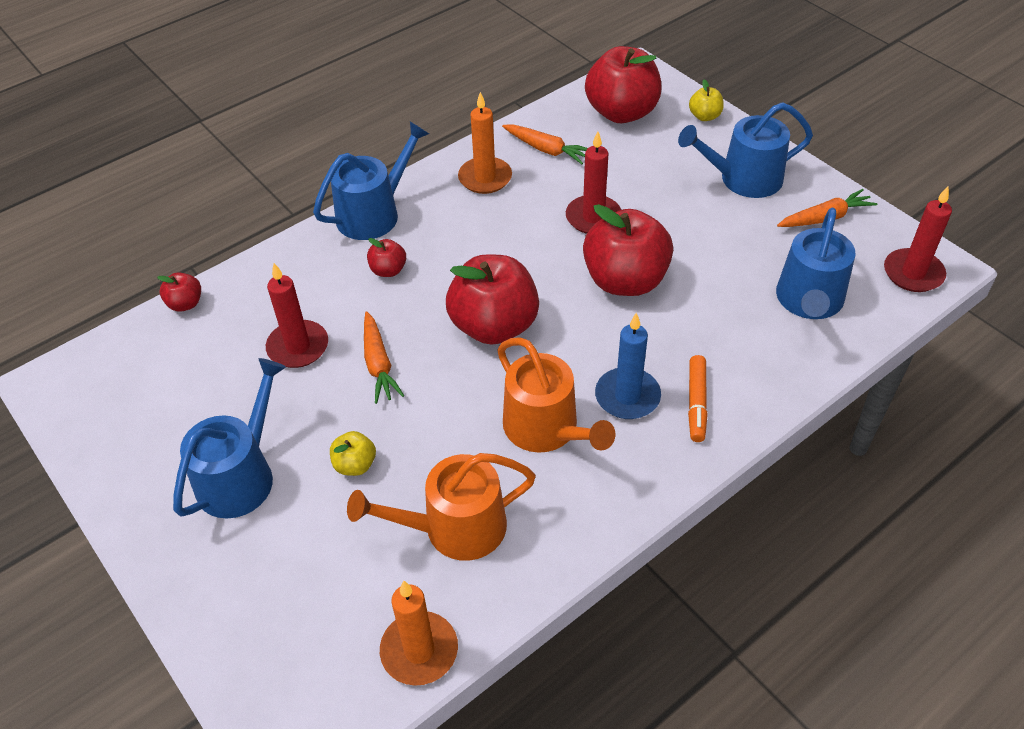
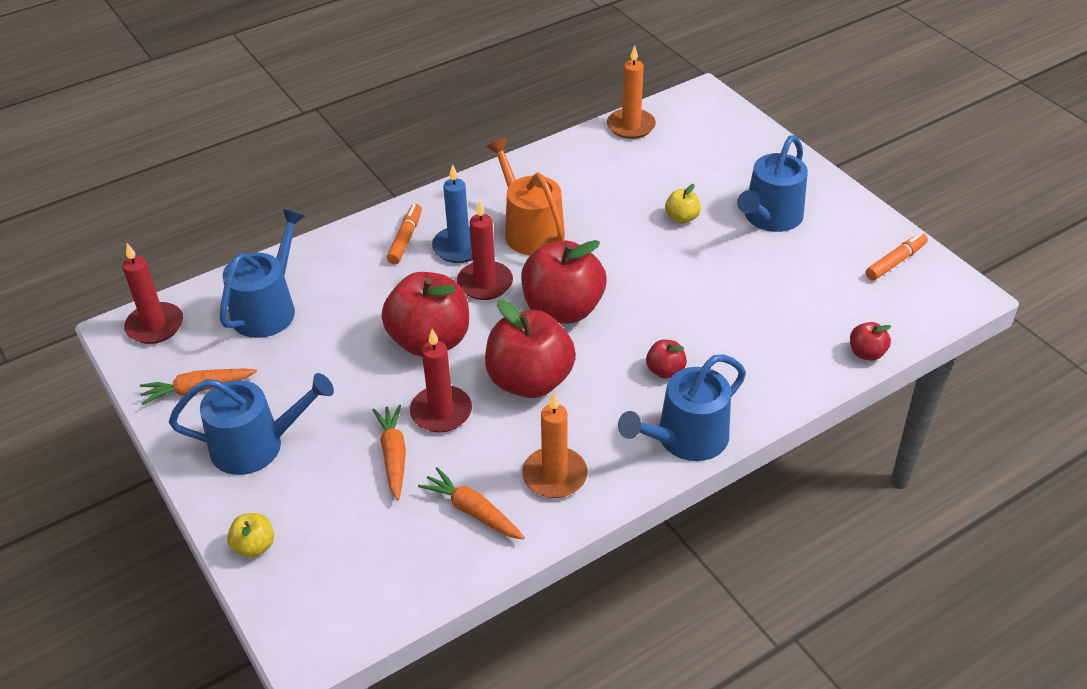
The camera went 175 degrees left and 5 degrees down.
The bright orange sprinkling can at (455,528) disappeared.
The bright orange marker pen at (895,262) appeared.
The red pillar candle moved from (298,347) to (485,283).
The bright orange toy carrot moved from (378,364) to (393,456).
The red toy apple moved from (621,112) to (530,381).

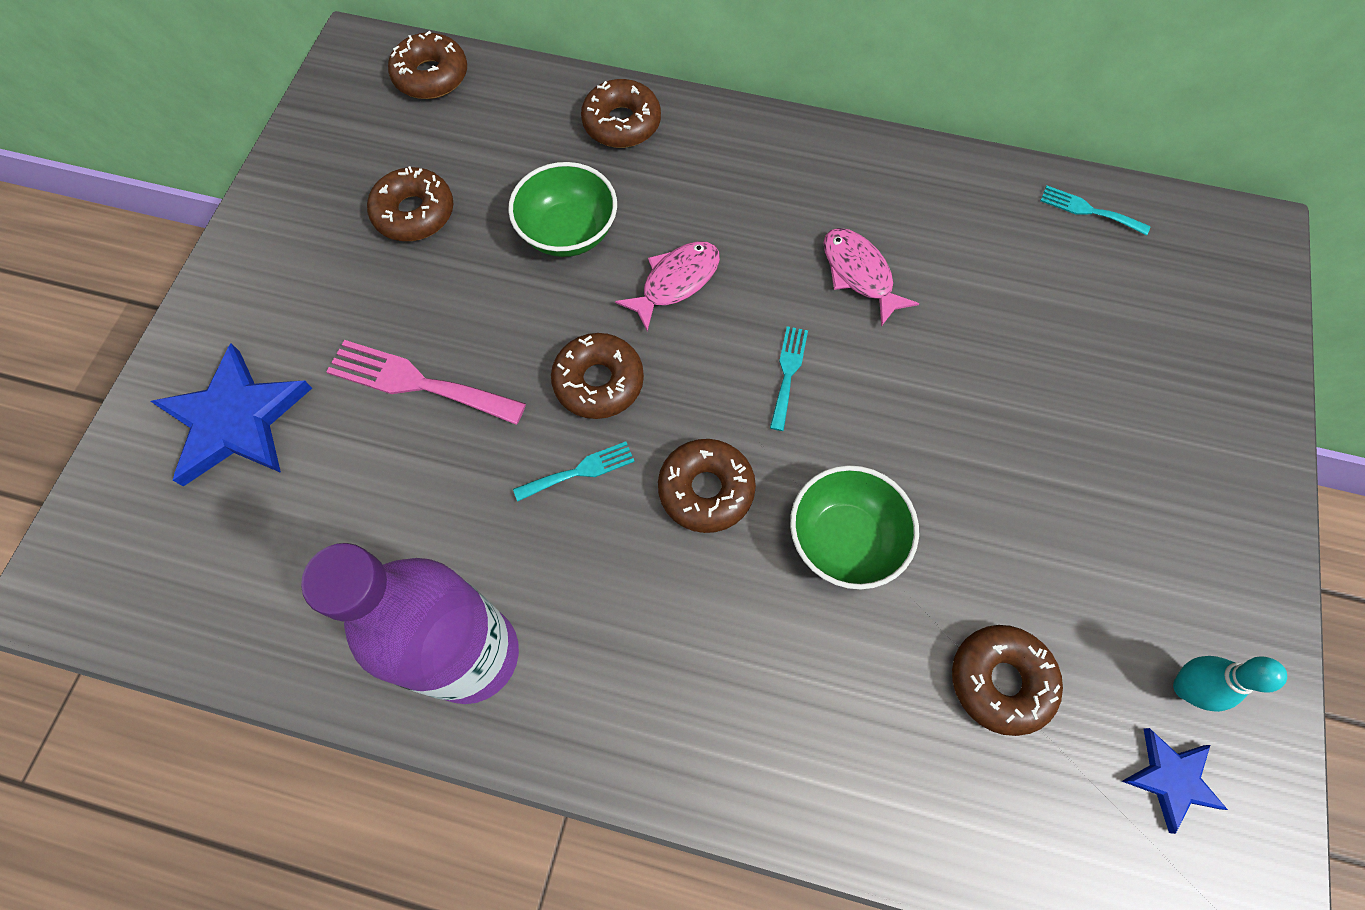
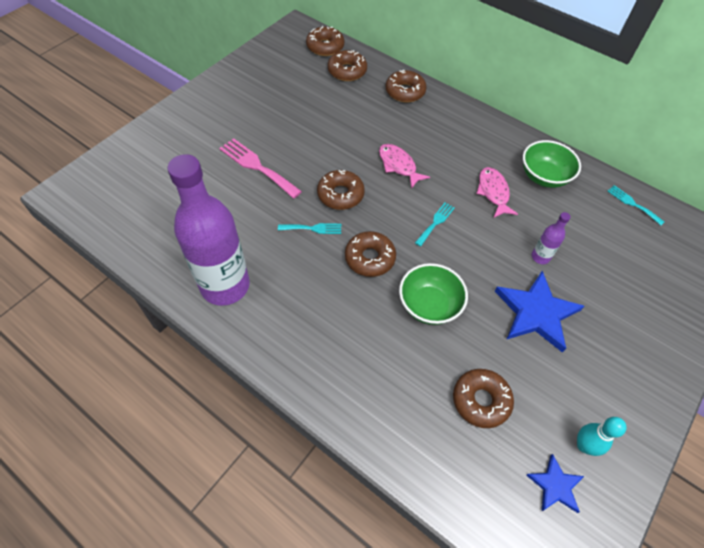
The camera went 20 degrees right and 10 degrees down.
The violet bottle at (540,257) appeared.
The cobalt star shape moved from (235,420) to (536,313).
The brown glazed donut moved from (414,213) to (347,71).
The leaf-green serving bowl moved from (568,232) to (543,177).
The pink fish figure at (676,282) turned 105 degrees counterclockwise.

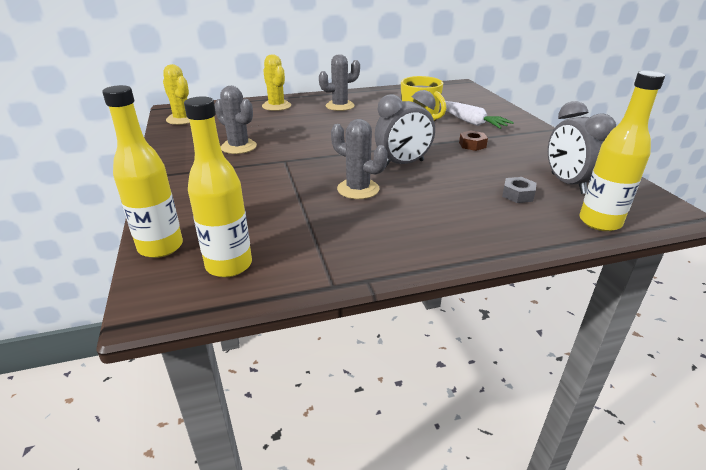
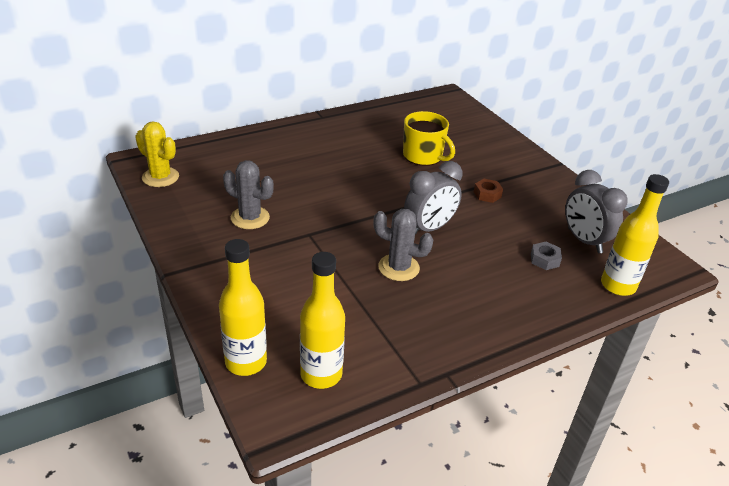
The camera went 15 degrees left and 5 degrees up.
The golden saguaro cactus at (276,106) disappeared.
The ash-grey saguaro cactus at (340,106) disappeared.
The pure white toy carrot at (470,122) disappeared.

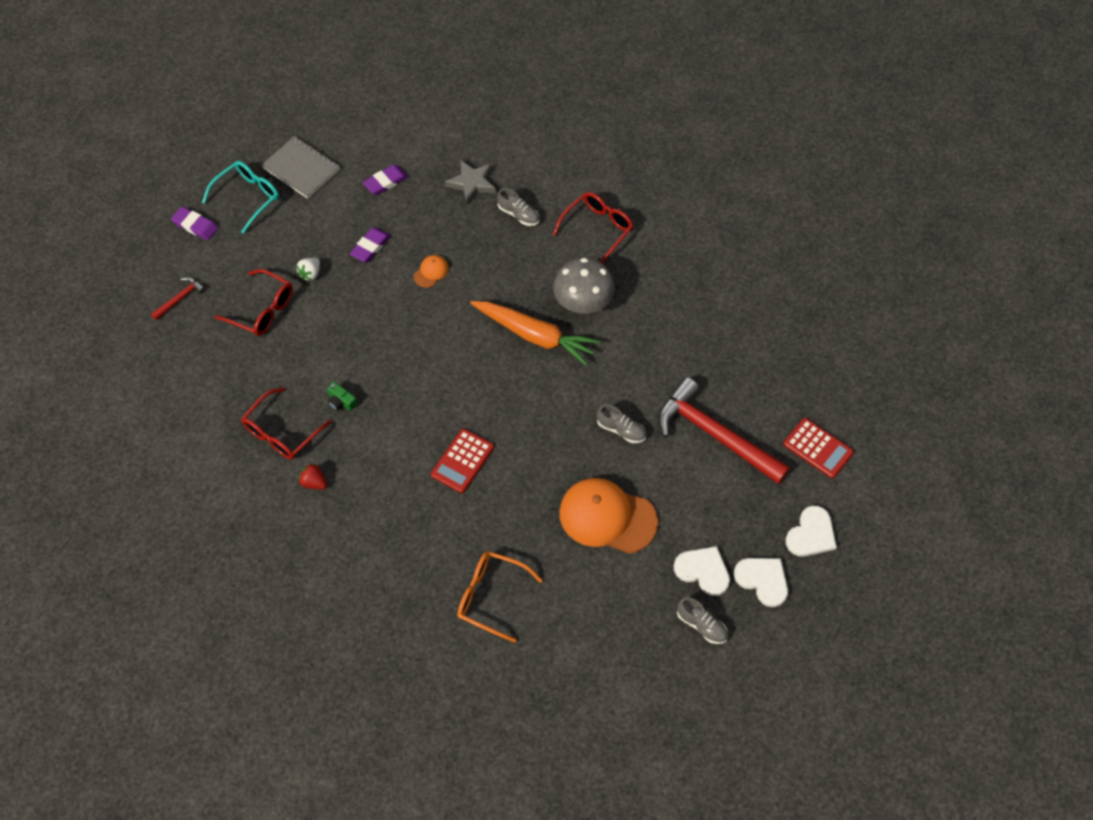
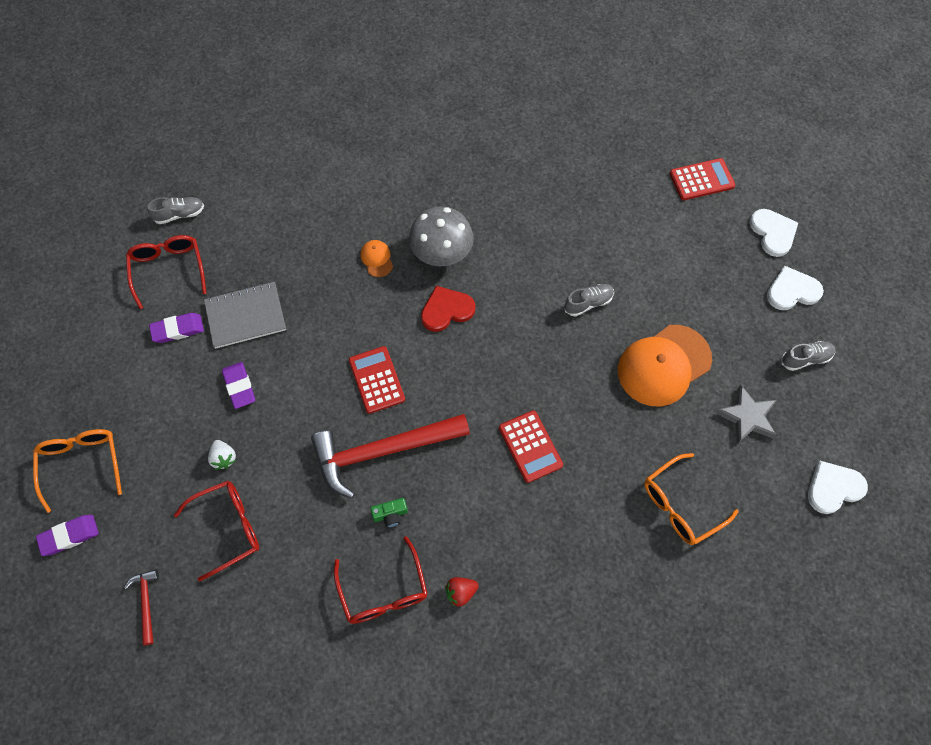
The camera went 55 degrees left and 5 degrees up.
The red calculator at (376,380) appeared.
The ash-grey notebook moved from (301,169) to (246,316).
The bright orange peaked cap moved from (431,272) to (377,259).
The ash-grey star shape moved from (472,183) to (747,417).
The ash-grey sneaker moved from (518,214) to (180,214).
The red spectacles moved from (598,229) to (168,269).
The red hammer moved from (714,434) to (382,451).
The pure white heart moved from (703,571) to (833,488).
The bright orange toy carrot at (535,336) was replaced by the red heart at (446,310).
The aqua spectacles at (248,197) became the bright orange spectacles at (82,464).
The violet gum eraser at (386,182) turned 75 degrees clockwise.

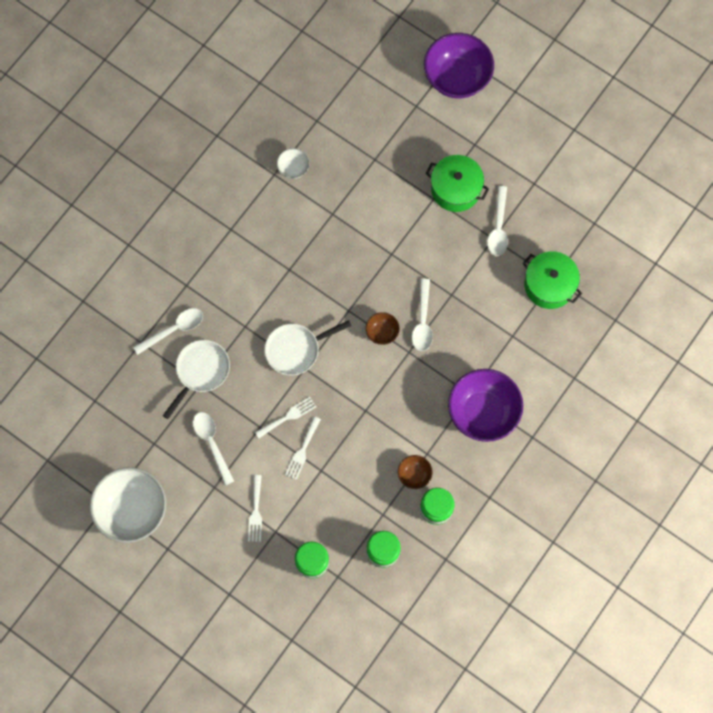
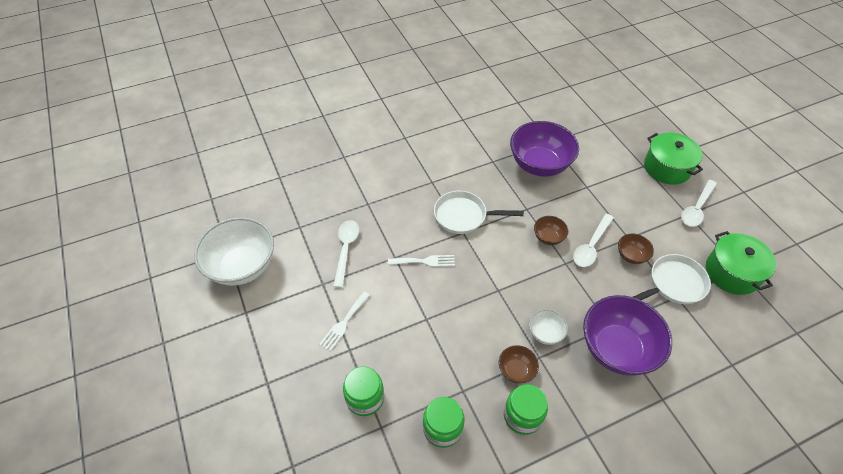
The camera went 30 degrees right and 20 degrees down.
The pure white teaspoon at (174,329) disappeared.
The pure white table fork at (302,450) disappeared.
The brown serving bowl at (631,256) appeared.
The pure white skillet moved from (201,371) to (673,284).
The pure white serving bowl moved from (293,168) to (545,333).
The violet serving bowl moved from (457,78) to (539,165).

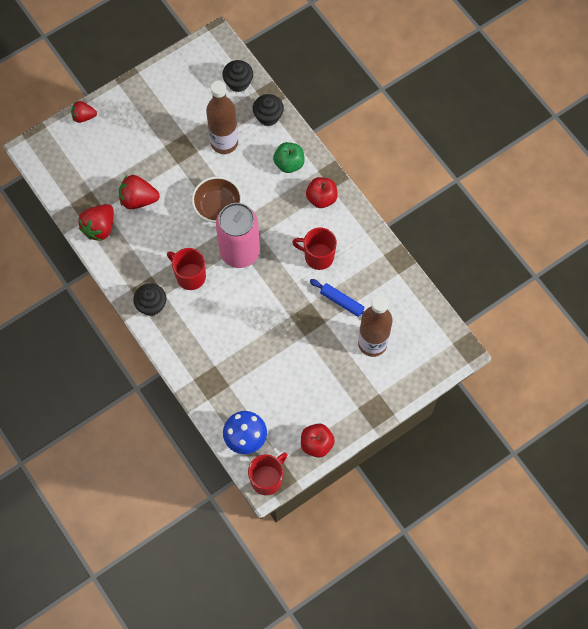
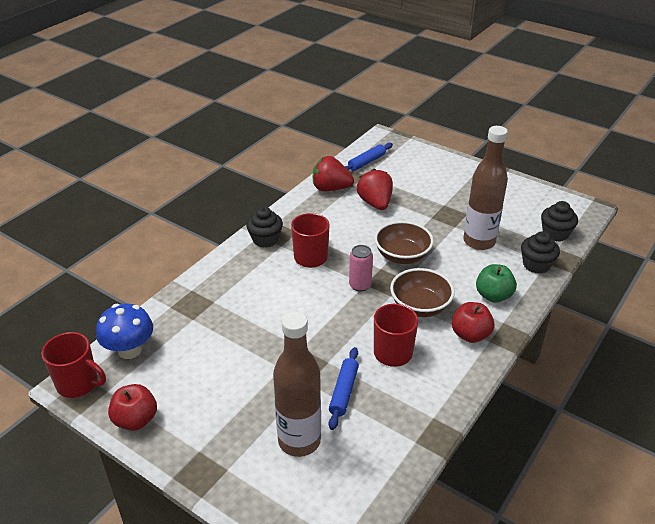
The camera went 70 degrees right and 30 degrees down.
The red toy strawberry at (84,117) disappeared.
The cobalt pastry roller at (366,162) appeared.
The brown serving bowl at (420,306) appeared.
The pink tin at (239,252) changed to 0.46 times the size.

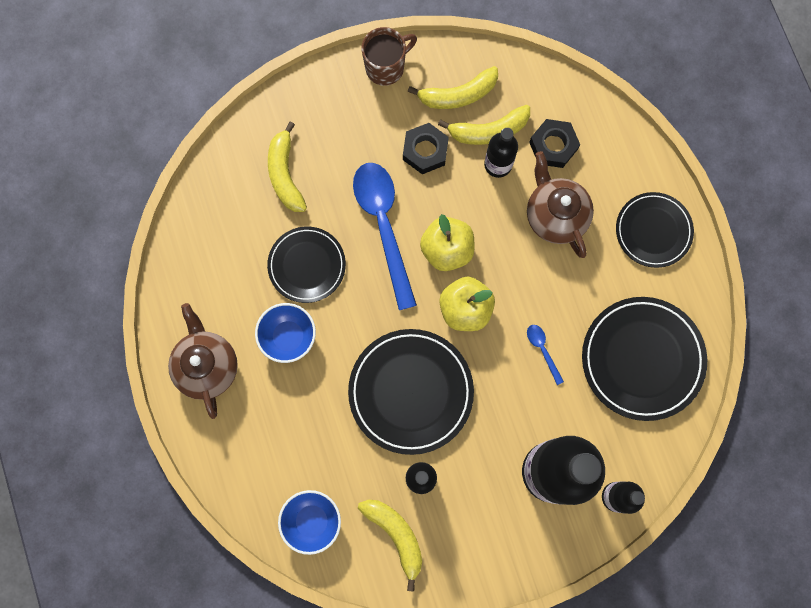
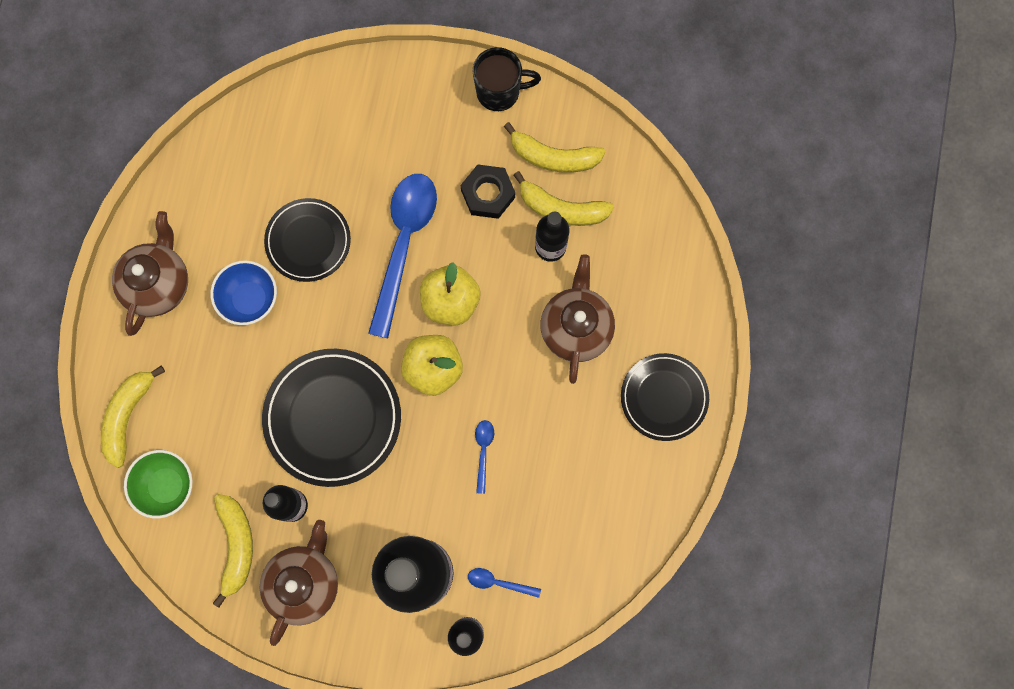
The camera went 30 degrees right and 0 degrees up.
The black hex nut at (553,146) disappeared.
The black flat dish at (642,359) disappeared.
The brown tea pot at (304,582) appeared.
The cobalt teaspoon at (498,582) appeared.
The golden banana fruit moved from (285,174) to (128,415).
The cobalt serving bowl at (312,521) became the leaf-green serving bowl at (167,486).
The brown mug at (386,67) became the black mug at (499,92).

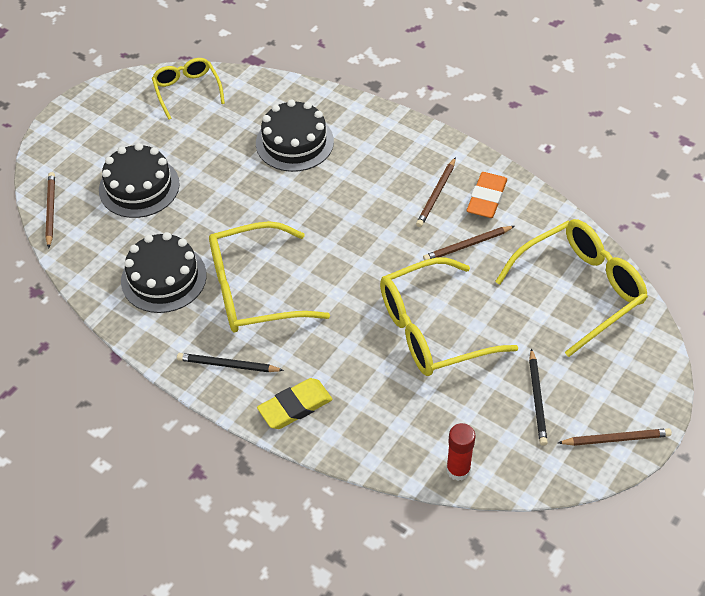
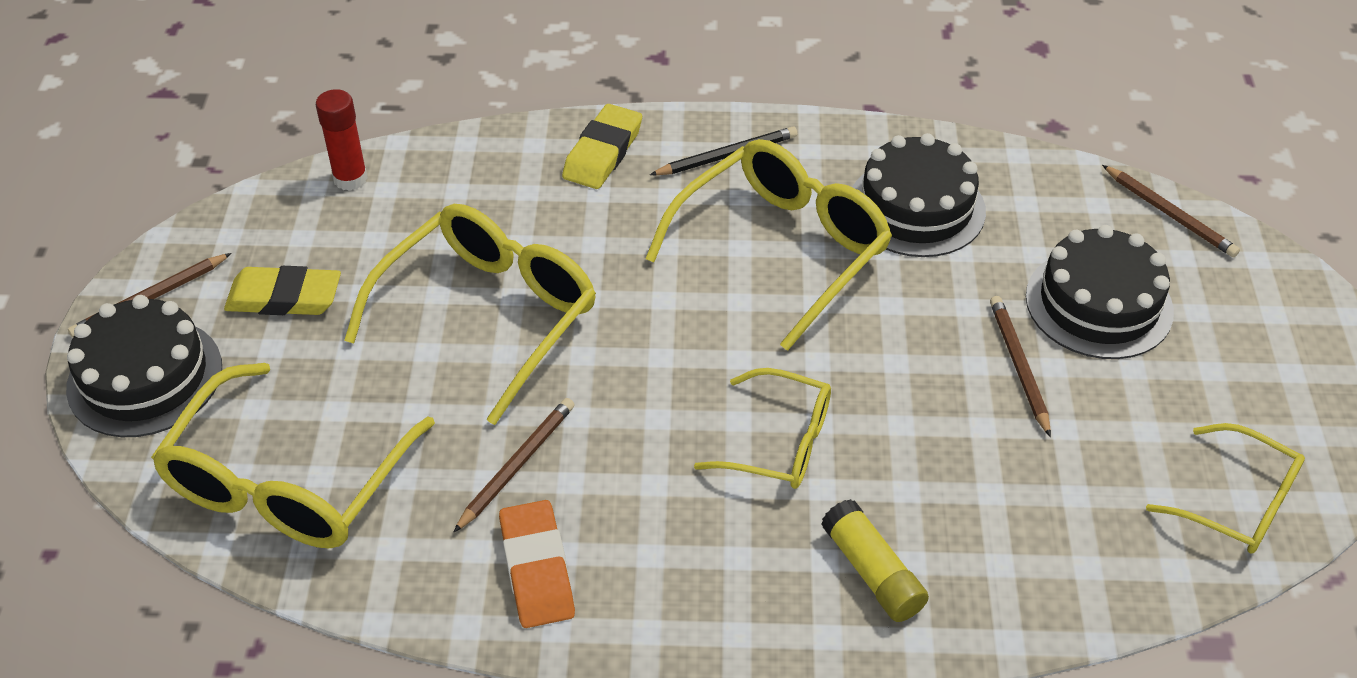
The camera went 145 degrees right and 5 degrees down.
The golden spectacles at (778,442) appeared.
The golden glue at (872,572) appeared.
The black gateau moved from (294,142) to (145,377).
The brown lead pencil moved from (436,194) to (1018,366).
The black lead pencil at (537,399) was replaced by the golden gum eraser at (284,297).

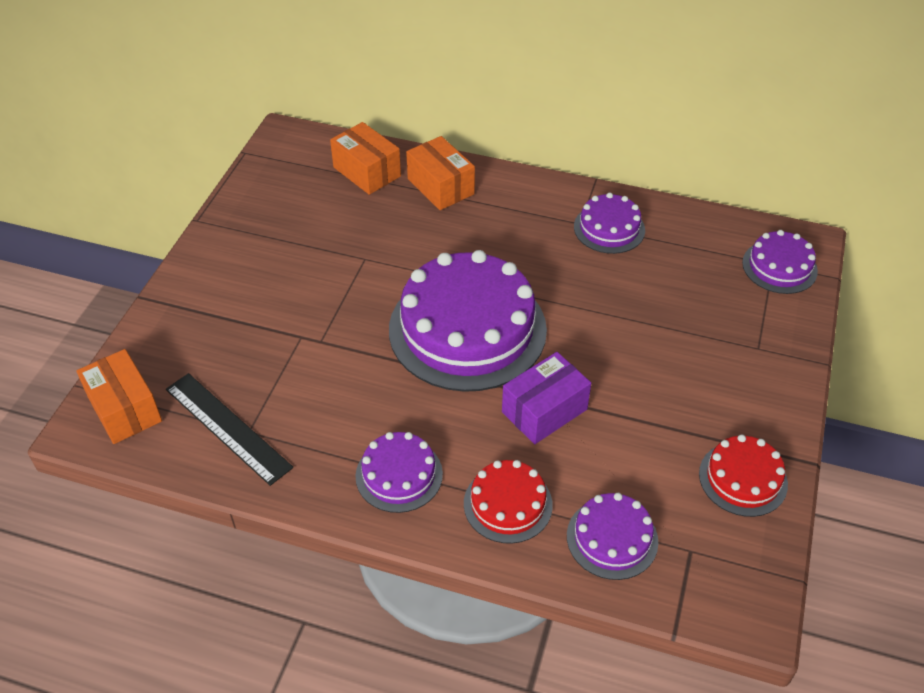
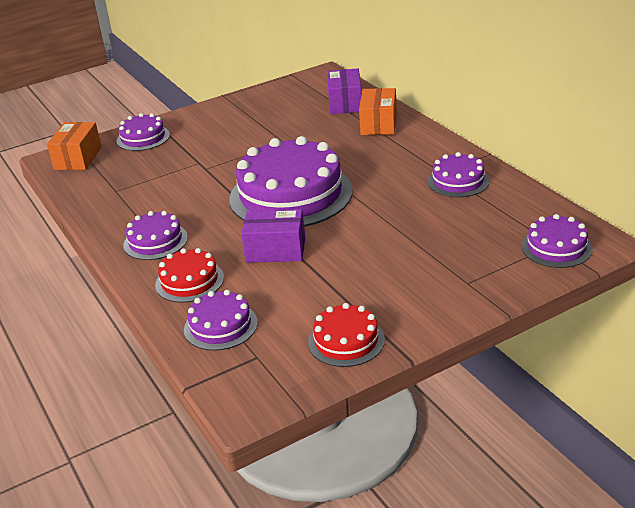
The camera went 45 degrees right and 15 degrees down.
The black measuring stick at (227,428) disappeared.
The violet gateau at (143,138) appeared.
The bright orange parcel at (367,172) became the violet parcel at (345,103).

